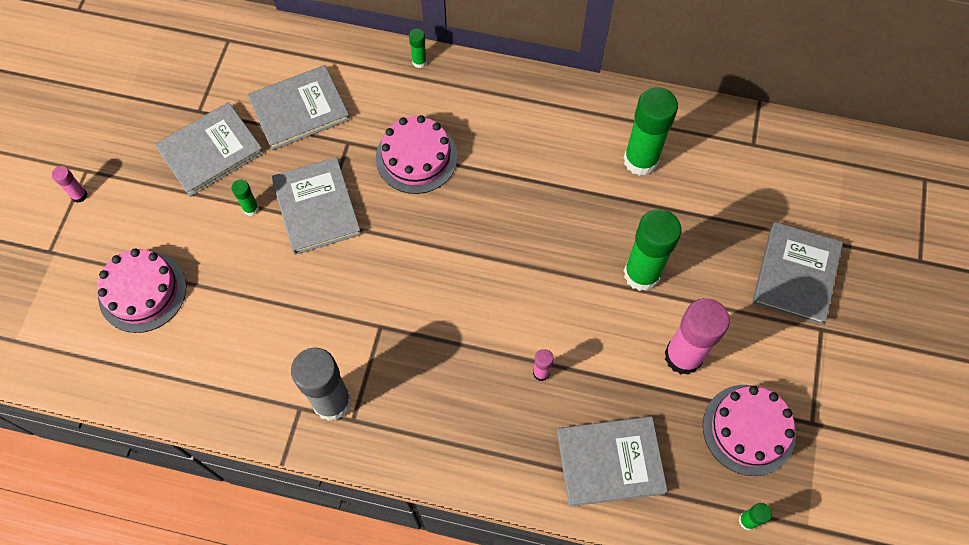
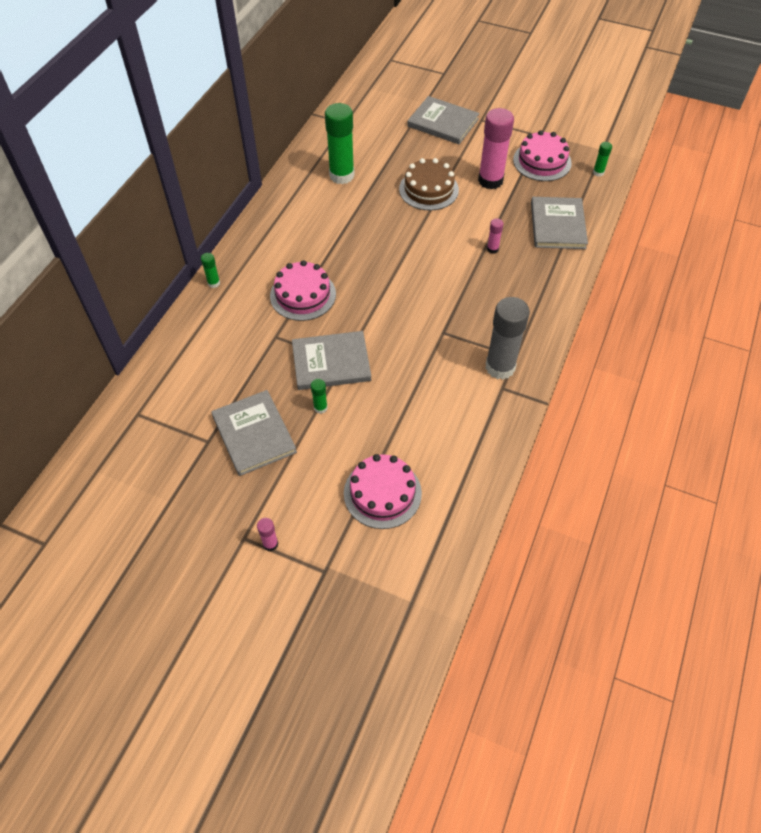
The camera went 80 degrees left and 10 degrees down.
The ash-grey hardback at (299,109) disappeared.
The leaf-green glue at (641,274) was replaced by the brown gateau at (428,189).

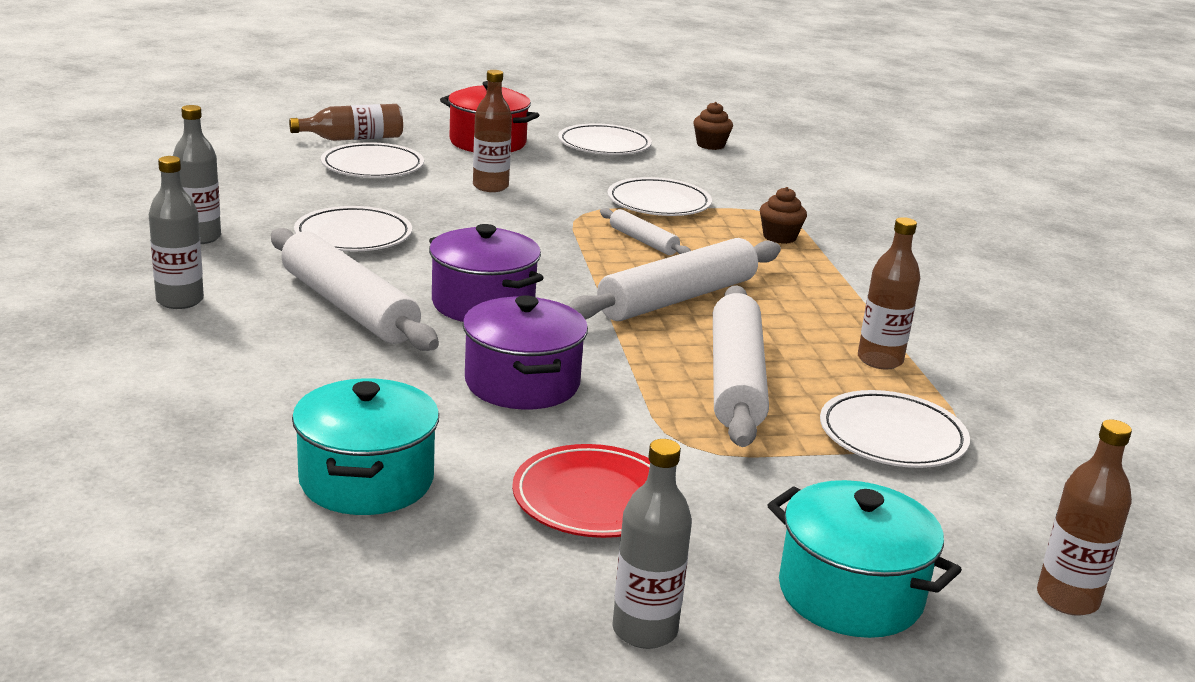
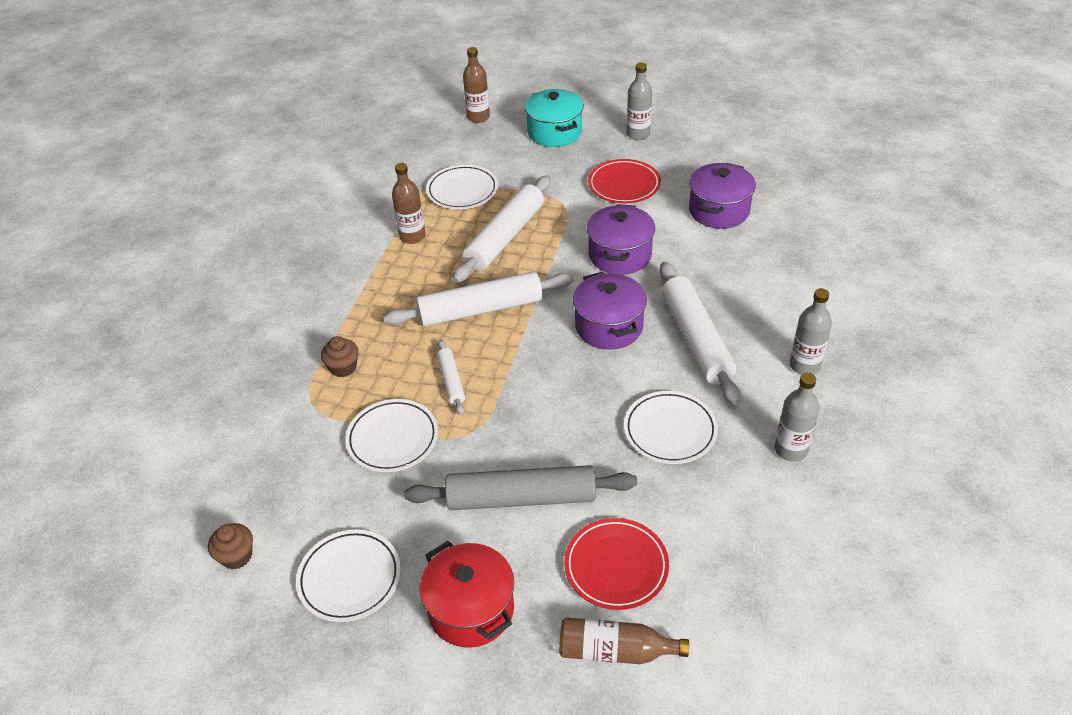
The camera went 150 degrees left and 20 degrees up.
The brown bottle at (490,186) was replaced by the ash-grey pastry roller at (521,498).
The aqua pot at (366,480) became the violet pot at (719,211).
The pure white flat dish at (372,166) became the red flat dish at (616,566).

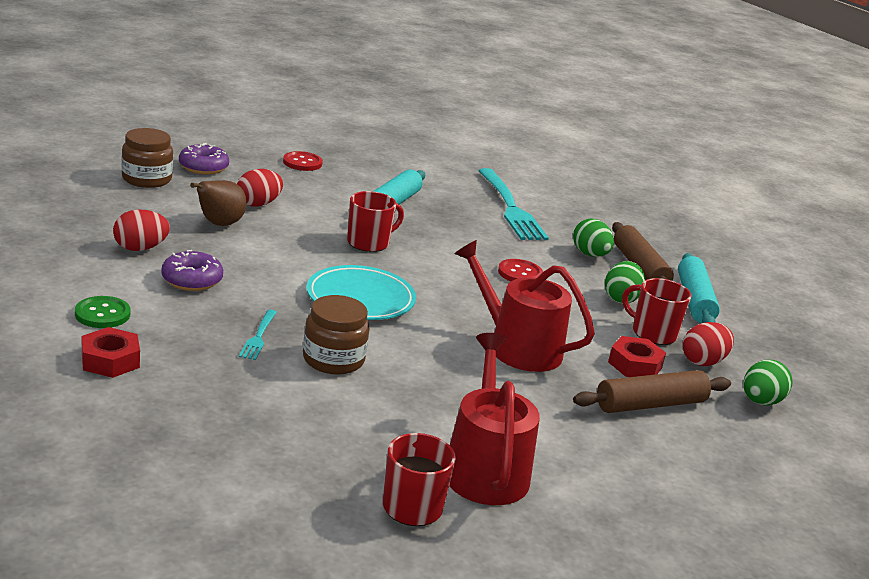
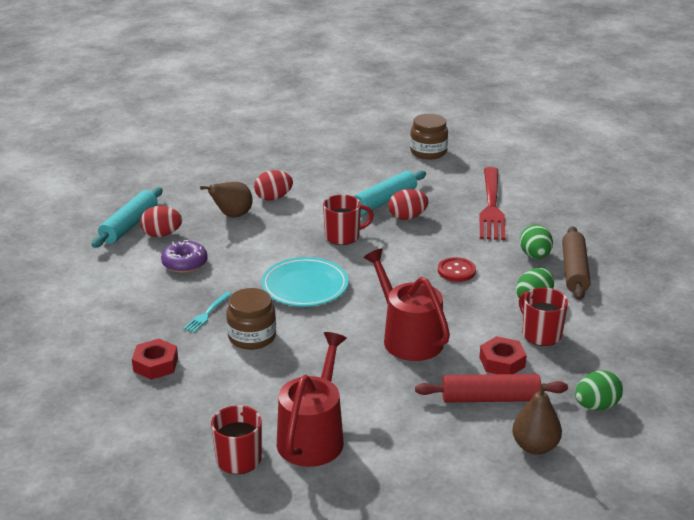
The camera went 25 degrees right and 5 degrees up.
The leaf-green shirt button at (102,314) disappeared.
The violet glazed donut at (203,167) disappeared.
The red shirt button at (302,163) disappeared.
The brown pear fruit at (535,447) appeared.
The red hex nut moved from (110,360) to (155,365).
The brown preserve jar moved from (146,179) to (428,152).
The aqua pastry roller moved from (694,300) to (129,225).
The red egg moved from (703,361) to (407,217).
The aqua table fork at (510,207) became the red table fork at (491,206).
The brown pastry roller at (650,404) became the red pastry roller at (490,398).

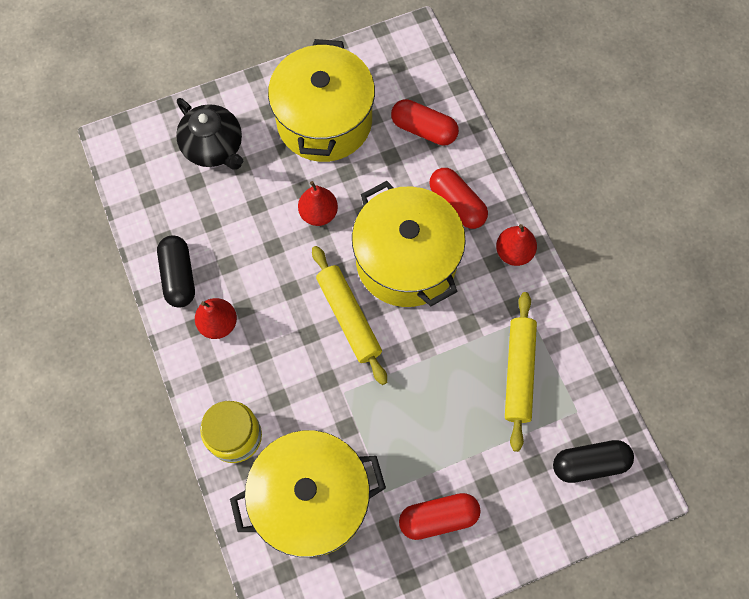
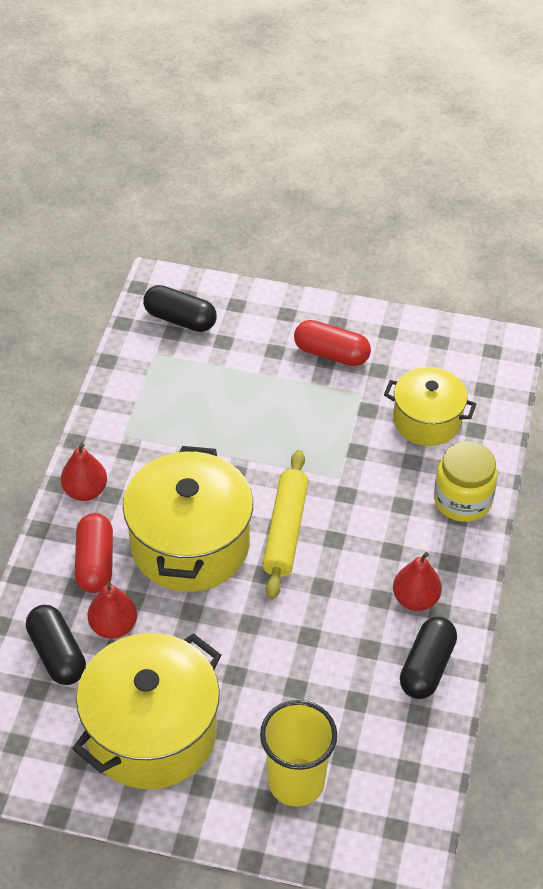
The camera went 145 degrees left and 20 degrees down.
The golden pastry roller at (518,372) disappeared.
The red pear fruit moved from (318,213) to (113,626).
The black tea pot at (214,147) was replaced by the golden beaker at (296,782).
The red pill at (423,129) became the black pill at (57,654).
The golden pot at (311,499) changed to 0.61 times the size.

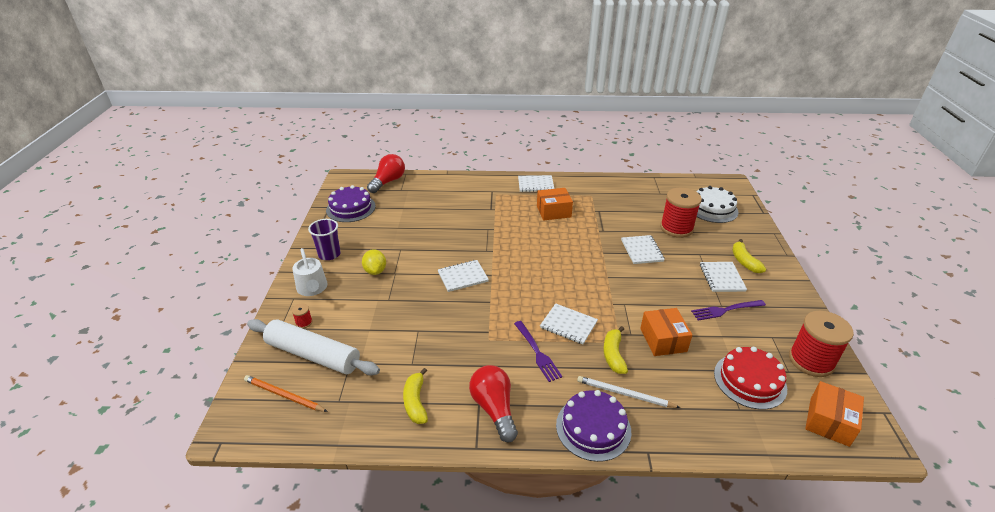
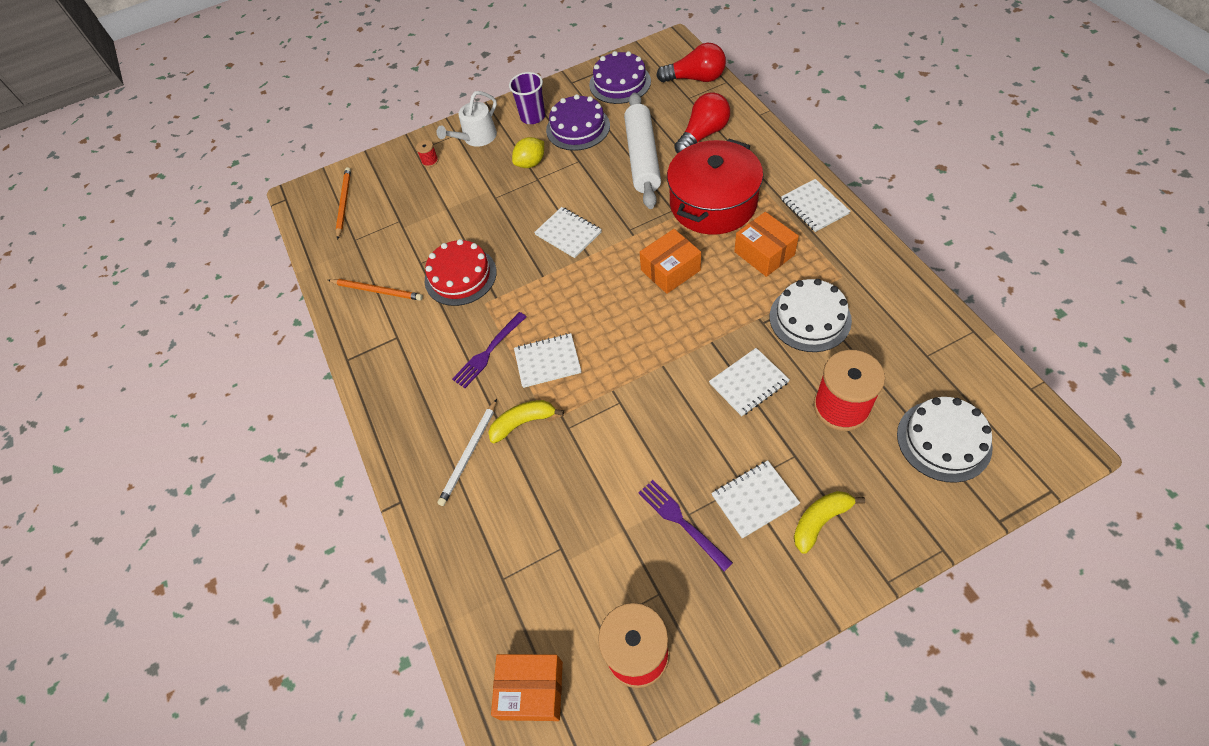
The camera went 70 degrees right and 20 degrees up.
The red pot at (713,203) appeared.
The pure white gateau at (810,318) appeared.
The pure white pastry roller moved from (313,355) to (642,158).
The red light bulb moved from (494,409) to (703,134).
The violet gateau moved from (593,428) to (578,128).
The bright orange parcel moved from (663,340) to (670,270).
The red gateau moved from (749,380) to (460,276).
The golden banana fruit at (416,402) was replaced by the bright orange lead pencil at (377,291).
The pure white notebook at (568,325) turned 75 degrees clockwise.
The pure white lead pencil at (624,394) turned 150 degrees counterclockwise.

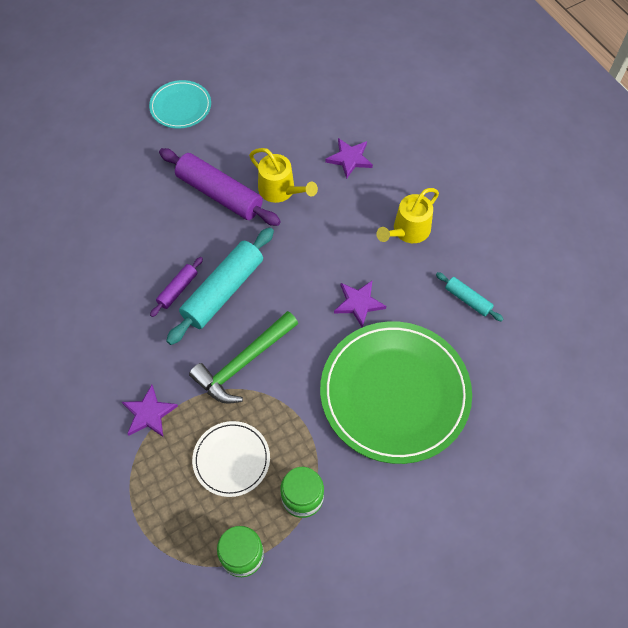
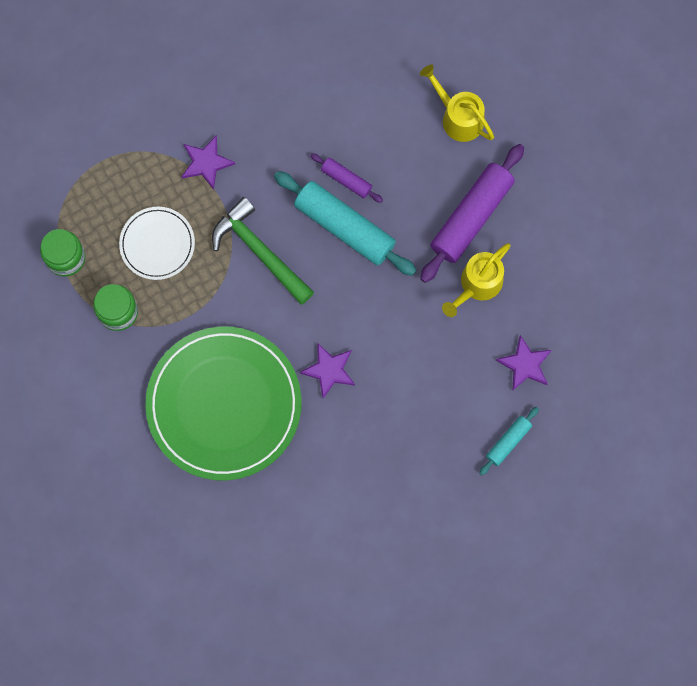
The camera went 90 degrees right and 15 degrees up.
The aqua flat dish at (180,106) disappeared.
The golden sprinkling can moved from (408,231) to (458,117).
The aqua pastry roller moved from (467,299) to (508,442).

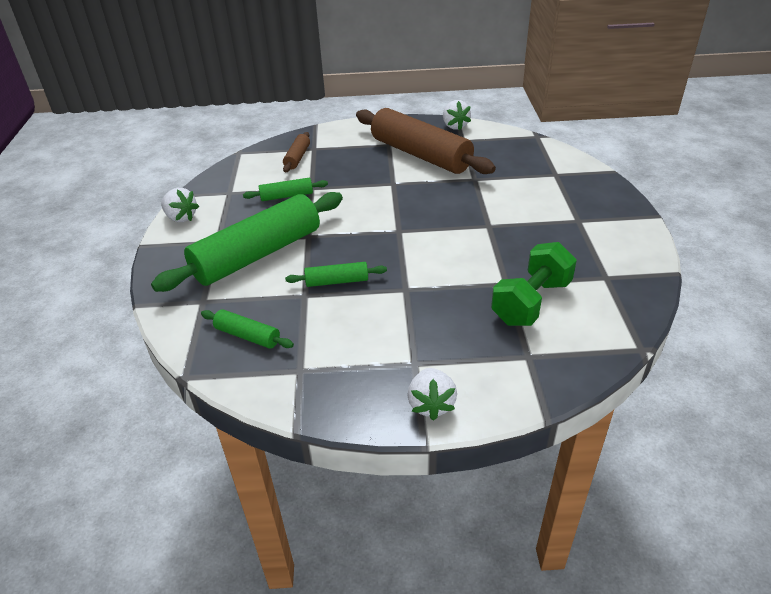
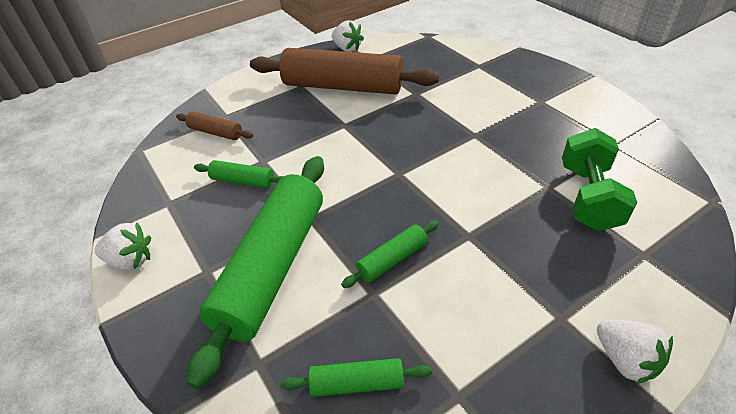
The camera went 30 degrees left and 5 degrees up.
The leaf-green pastry roller at (286,196) turned 60 degrees clockwise.
The brown pastry roller at (297,158) turned 45 degrees counterclockwise.

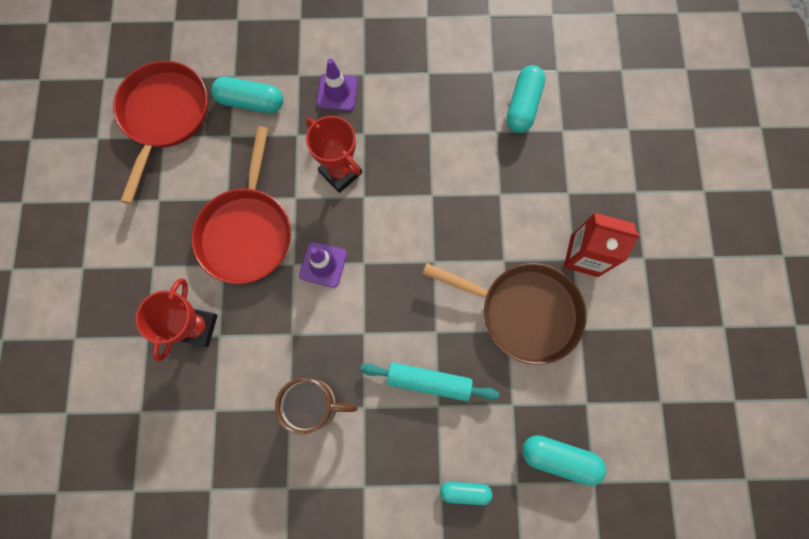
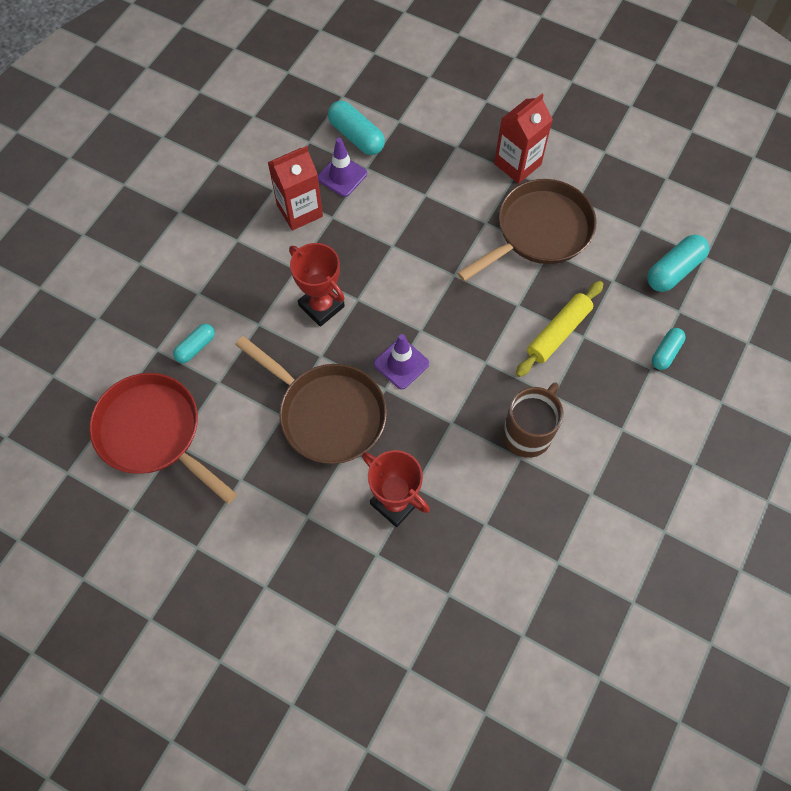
The camera went 60 degrees left and 10 degrees down.
The red juice carton at (300,211) appeared.
The violet traffic cone moved from (337,92) to (342,176).
The red skillet at (247,231) became the brown skillet at (327,413).
The aqua pastry roller at (428,381) became the golden pastry roller at (558,332).
The red trophy at (340,172) turned 60 degrees clockwise.
The aqua pill at (251,102) changed to 0.62 times the size.

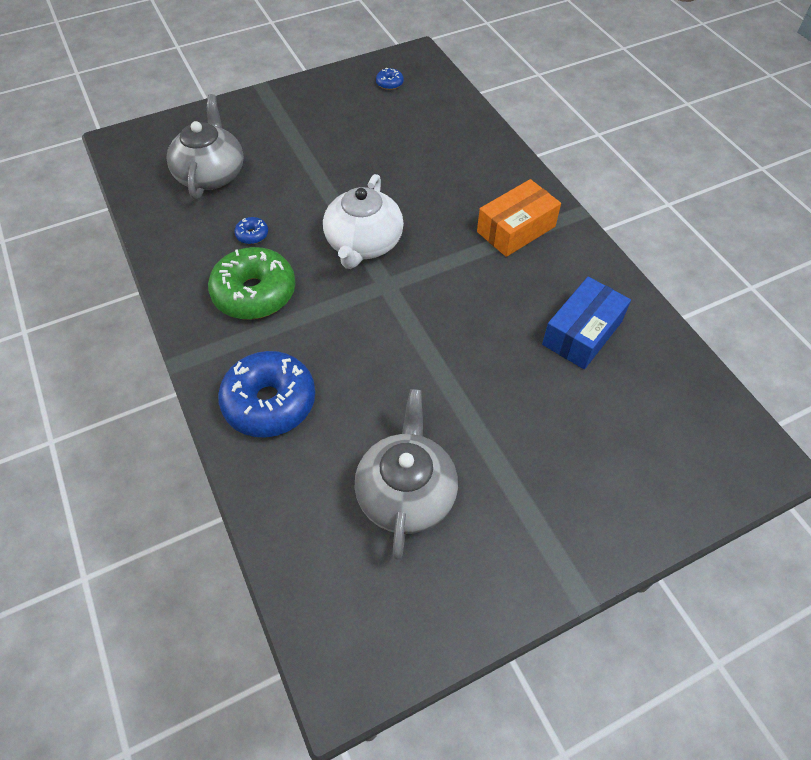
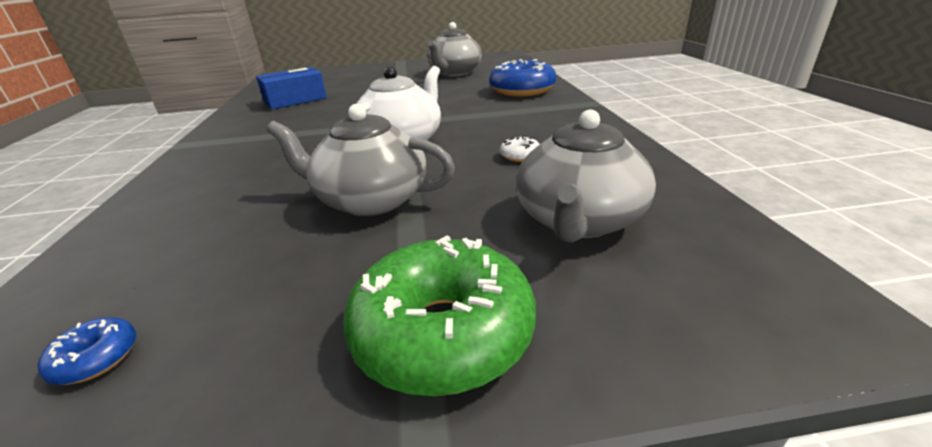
The camera went 160 degrees left and 25 degrees down.
The bright orange parcel at (516,229) disappeared.
The ash-grey tea pot at (371,200) appeared.
The leaf-green glazed donut moved from (254,293) to (443,333).
The cobalt glazed donut at (252,235) became the pure white glazed donut at (520,156).

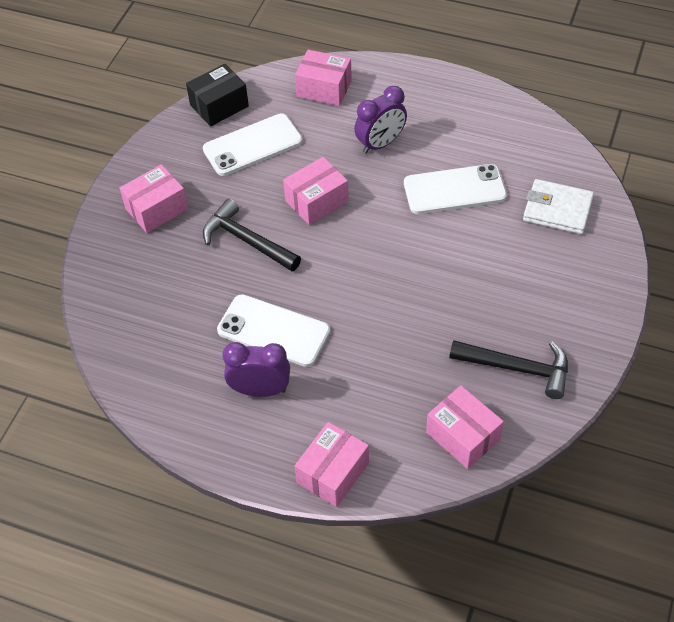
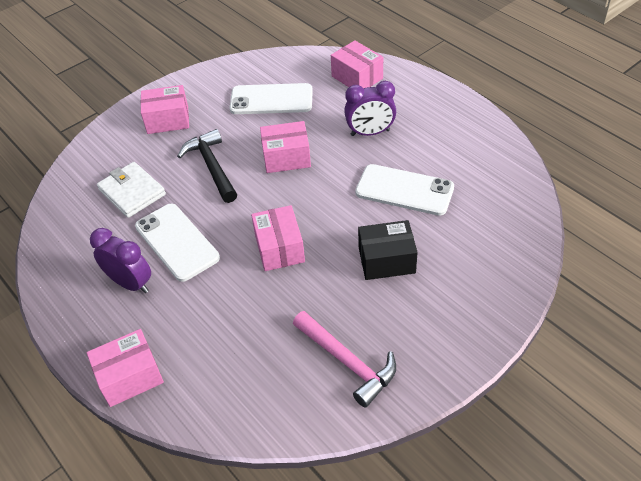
The camera went 30 degrees right and 5 degrees down.
The black parcel moved from (219,106) to (386,260).
The pink parcel moved from (463,436) to (279,248).
The pure white wallet moved from (557,210) to (132,192).
The black hammer at (517,368) became the pink hammer at (348,362).

